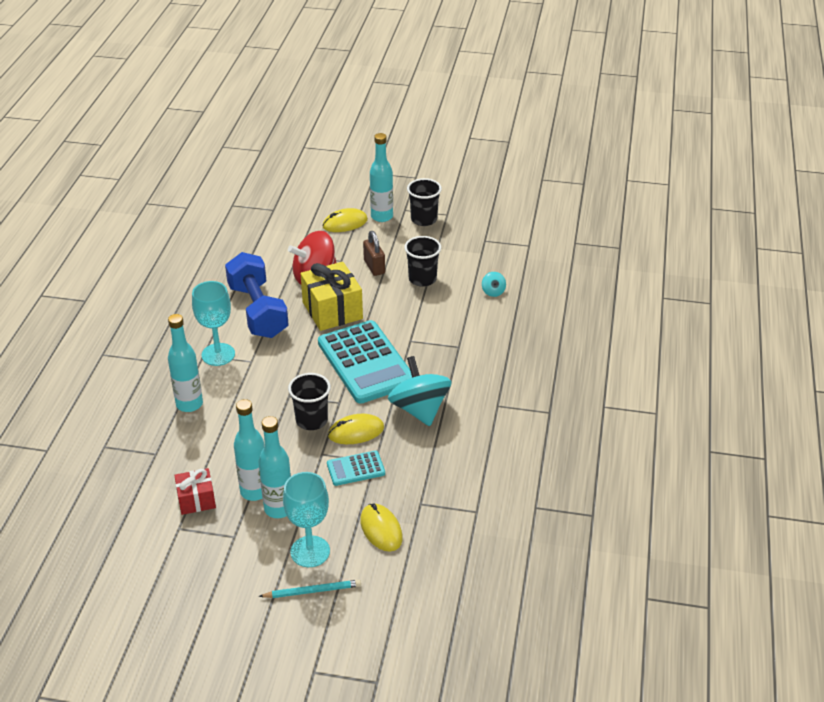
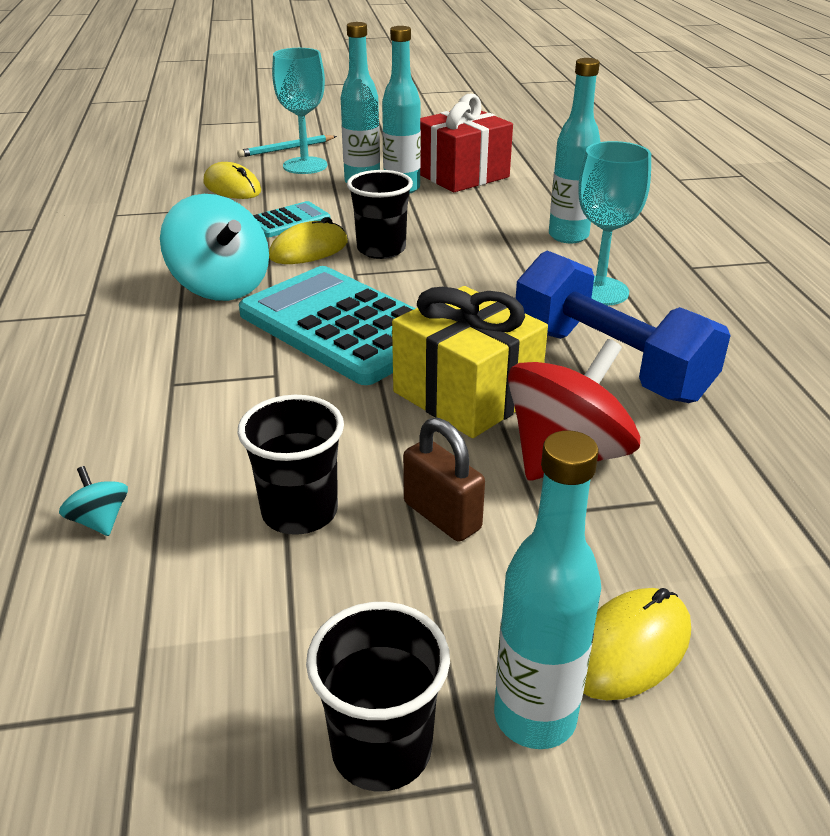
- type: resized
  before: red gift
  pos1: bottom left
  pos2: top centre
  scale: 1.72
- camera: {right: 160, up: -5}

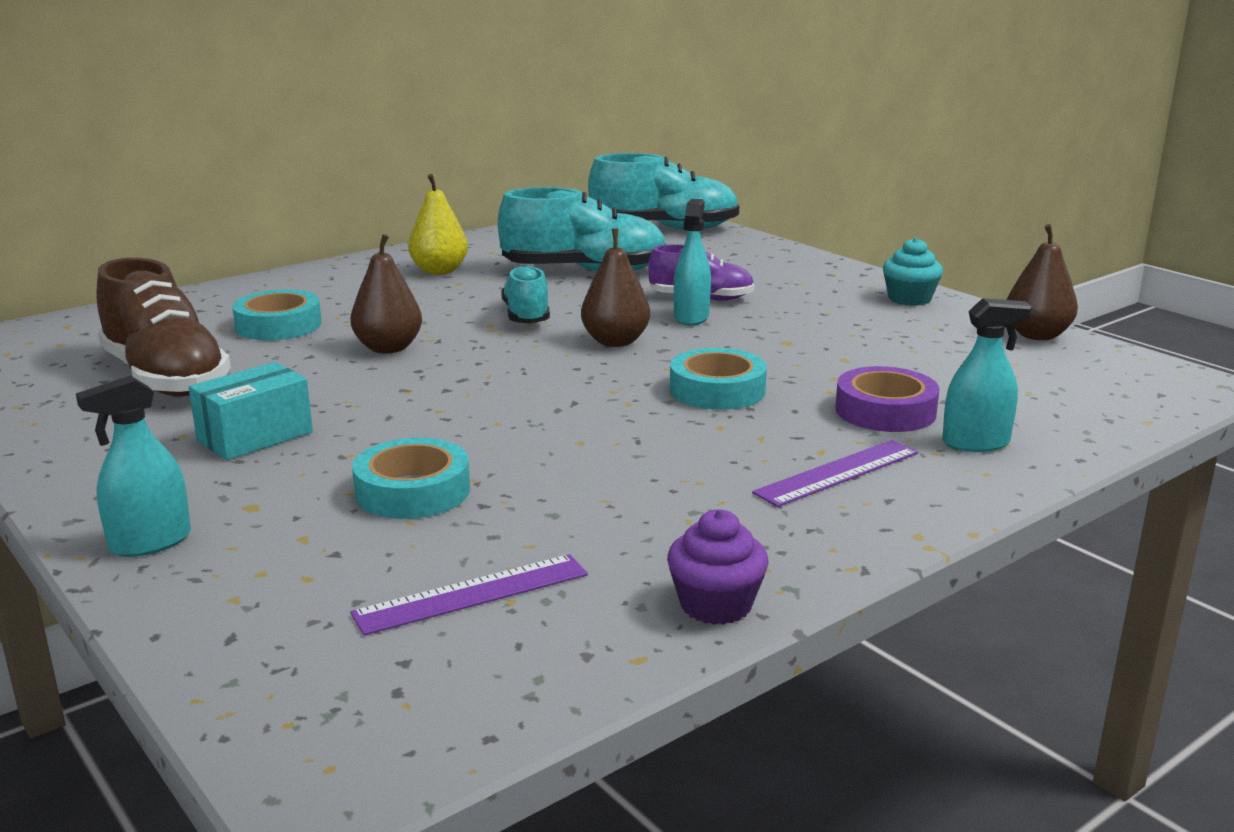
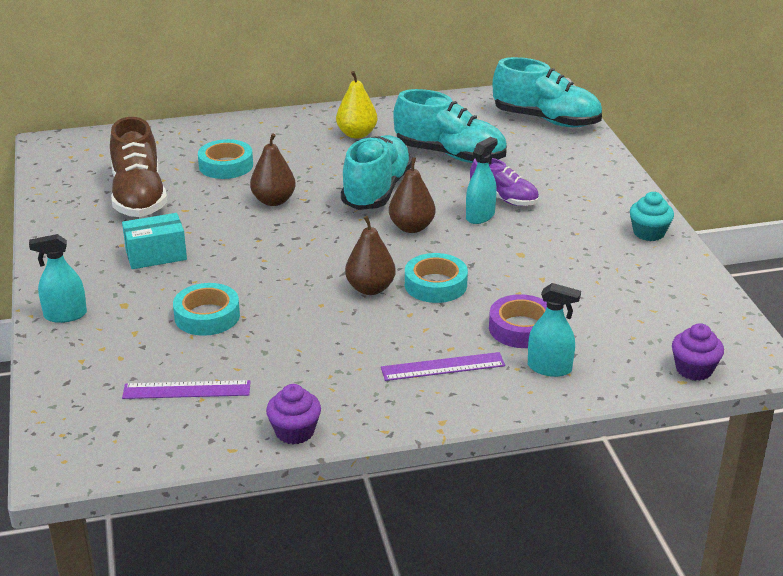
- type: added
  after: purple cupcake (2nd from left)
  pos2: middle right
- type: moved
  before: brown pear (3rd from left in the first image)
  after: brown pear (2nd from left)
  pos1: middle right
  pos2: centre
- type: resized
  before: turquoise shoe (1st from left)
  pos1: centre
  pos2: top centre
  scale: 1.68
- camera: {right: 25, up: 10}

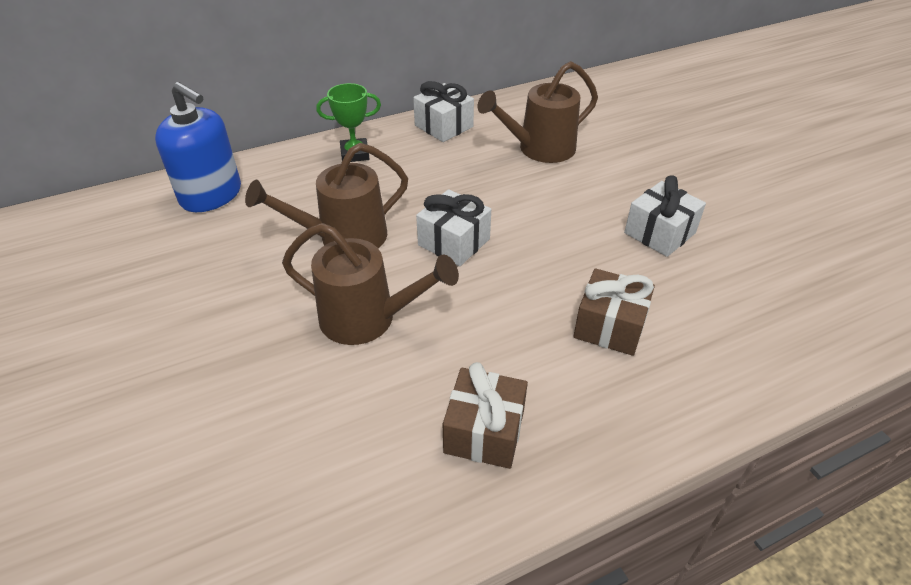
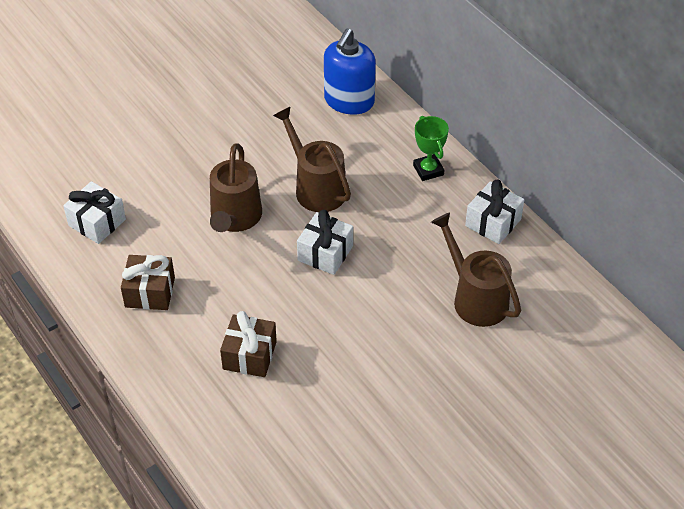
- type: moved
  before: white gift (3rd from left in the first image)
  after: white gift (1st from left)
  pos1: middle right
  pos2: middle left
- camera: {right: 80, up: 5}

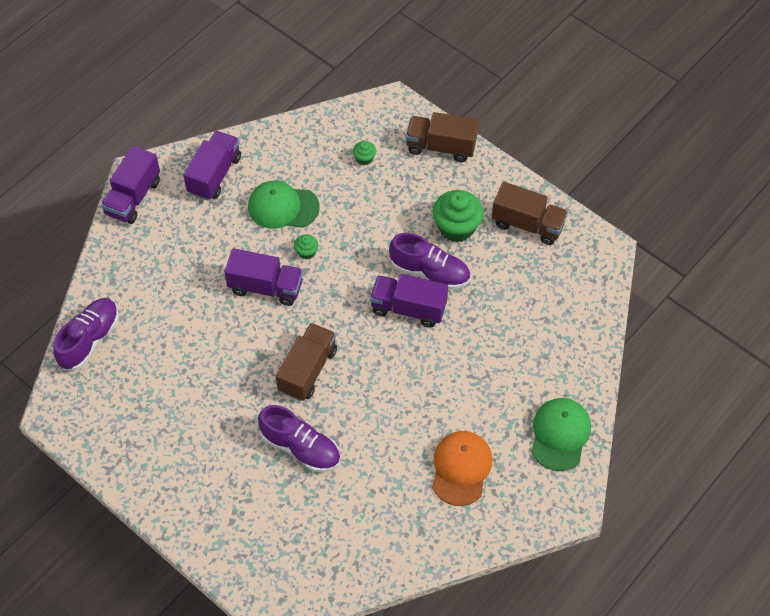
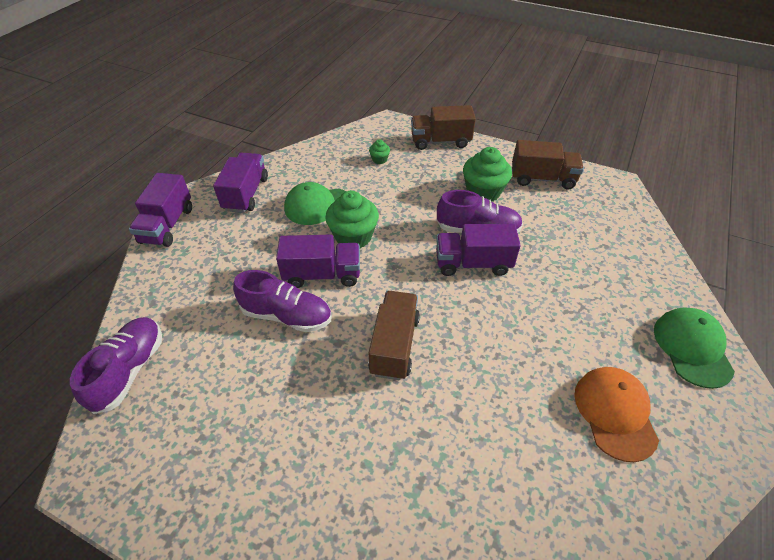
- type: moved
  before: purple shoe (2nd from left)
  pos1: bottom centre
  pos2: centre
- type: resized
  before: green cupcake (1st from left)
  pos1: centre
  pos2: centre
  scale: 2.1
- camera: {right: -15, up: -10}

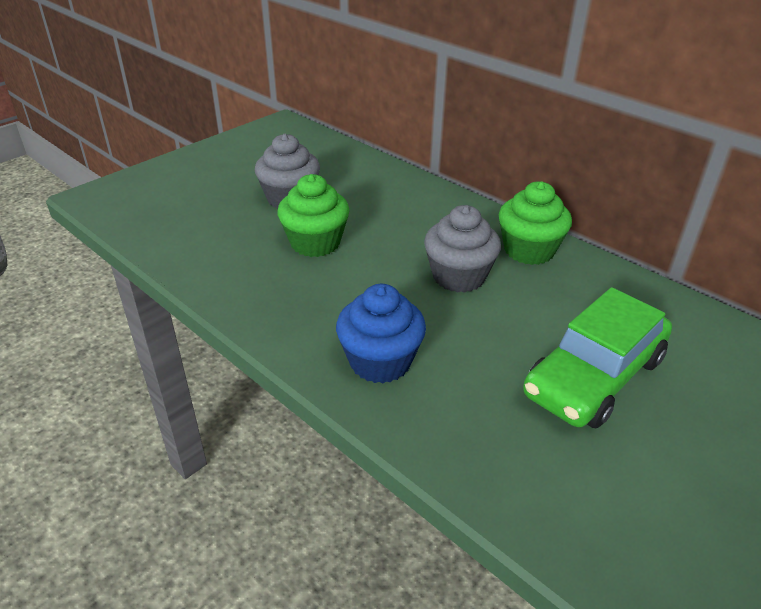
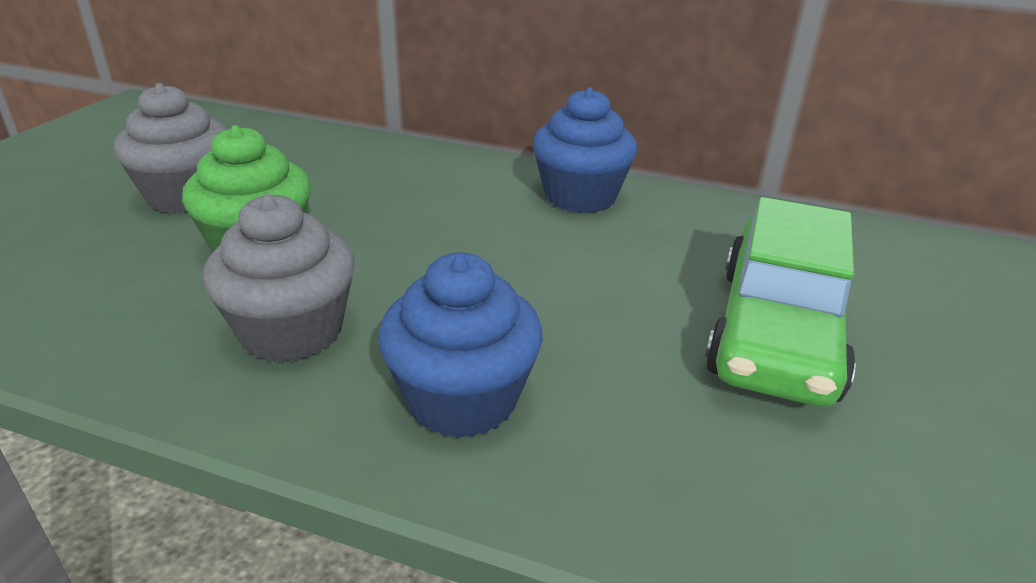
- type: moved
  before: grey cupcake (2nd from left)
  pos1: centre
  pos2: middle left
- type: recoloured
  before: green cupcake (2nd from left)
  after: blue cupcake (2nd from left)
  pos1: middle right
  pos2: top centre
- camera: {right: -25, up: -5}

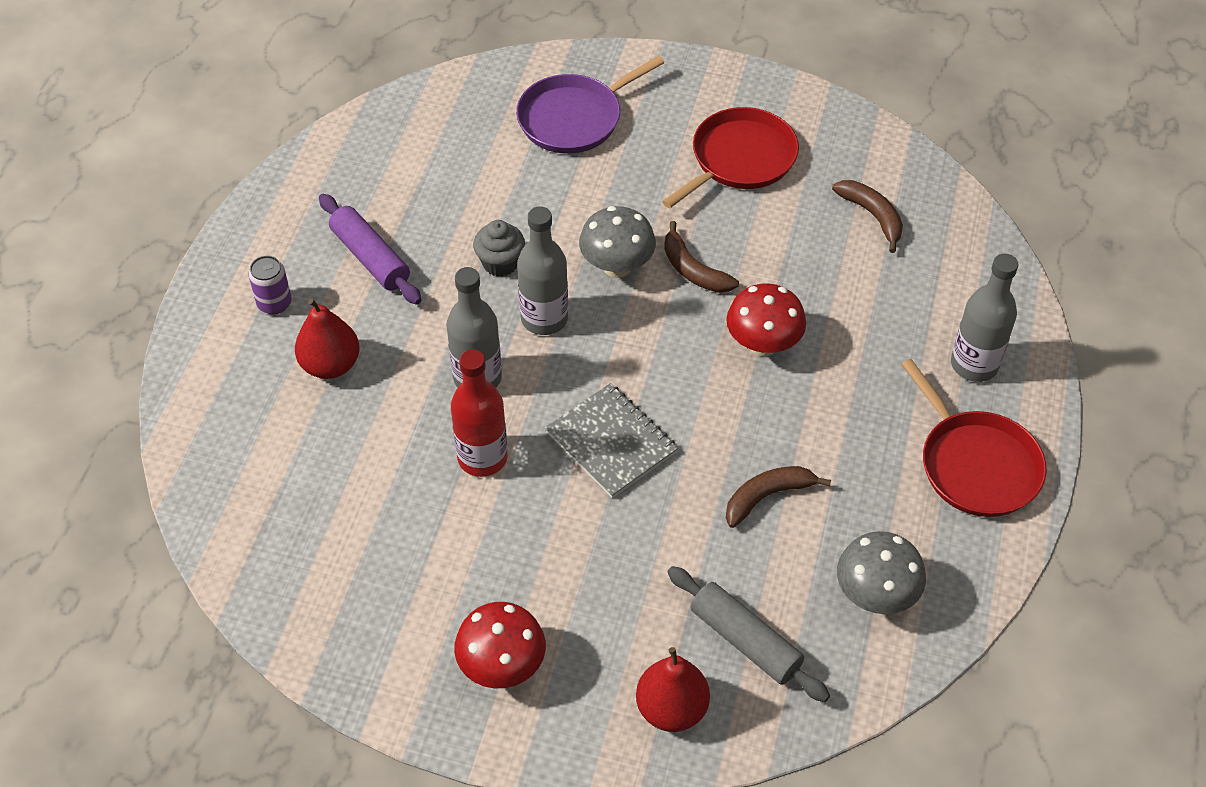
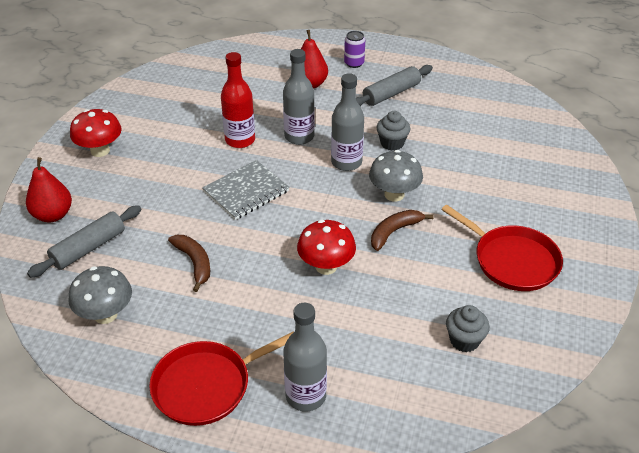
- type: removed
  before: purple pan
  pos1: top centre
- type: replaced
  before: brown banana (3rd from left)
  after: grey cupcake (2nd from left)
  pos1: top right
  pos2: bottom right
- type: recoloured
  before: purple rolling pin
  after: grey rolling pin (2nd from left)
  pos1: top left
  pos2: top centre
- camera: {right: 90, up: -10}

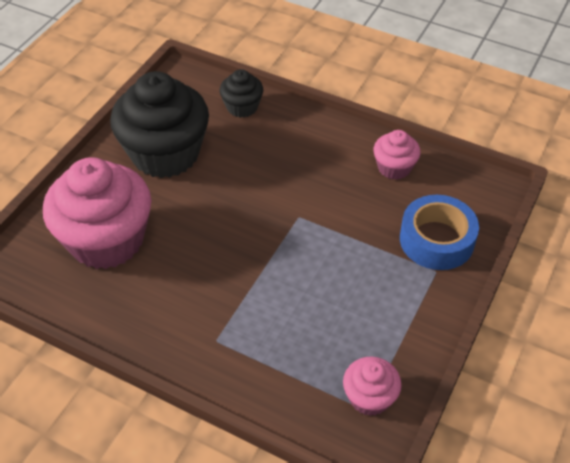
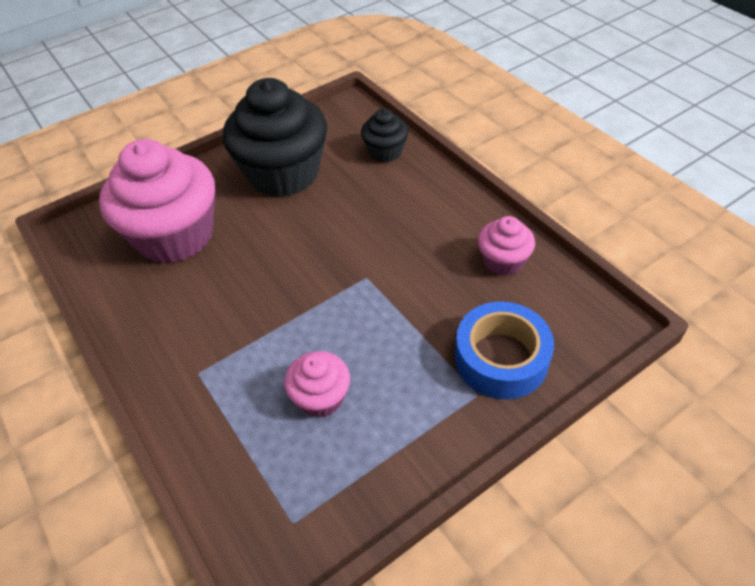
- type: moved
  before: pink cupcake (2nd from left)
  pos1: bottom centre
  pos2: centre
- camera: {right: 30, up: 0}

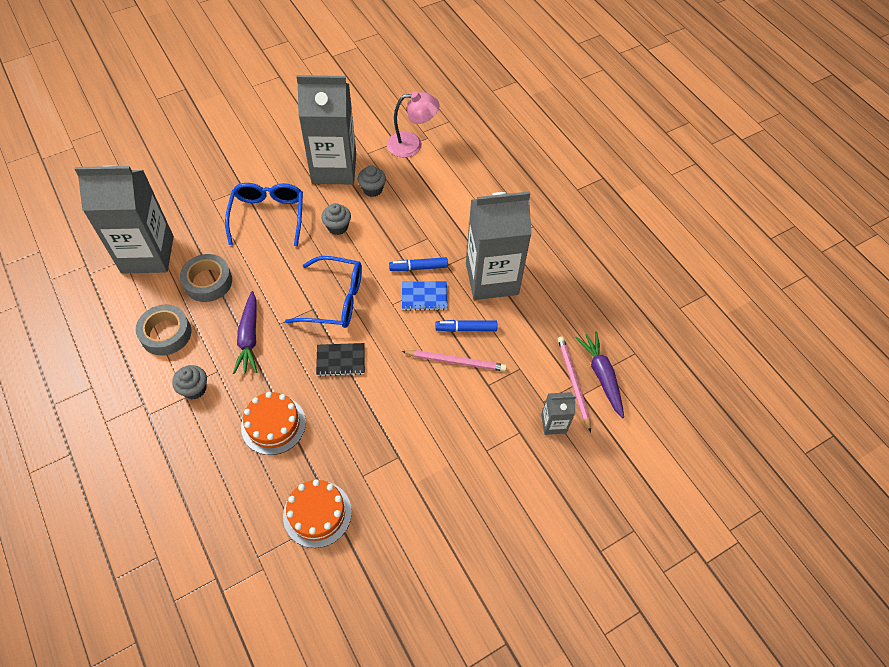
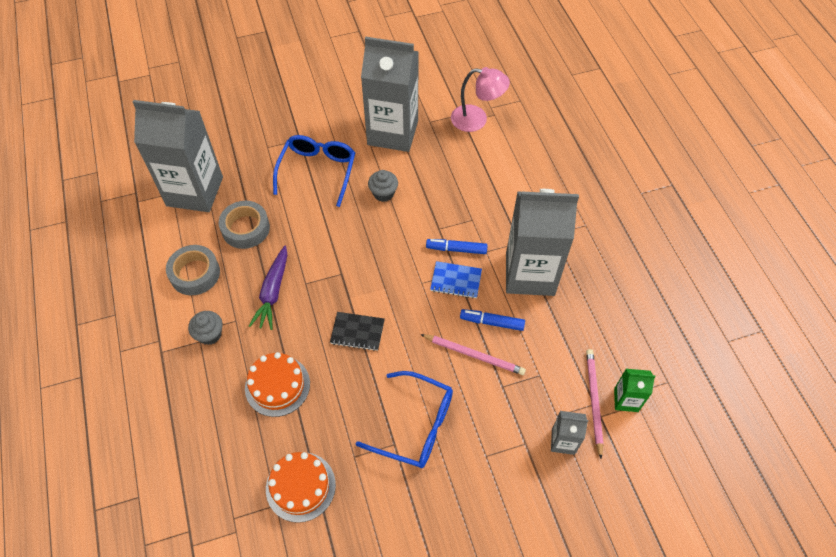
- type: removed
  before: grey cupcake (3rd from left)
  pos1: top centre
- type: moved
  before: blue glasses (2nd from left)
  pos1: centre
  pos2: bottom centre
- type: replaced
  before: purple carrot (2nd from left)
  after: green carton
  pos1: middle right
  pos2: bottom right
- camera: {right: 15, up: 0}

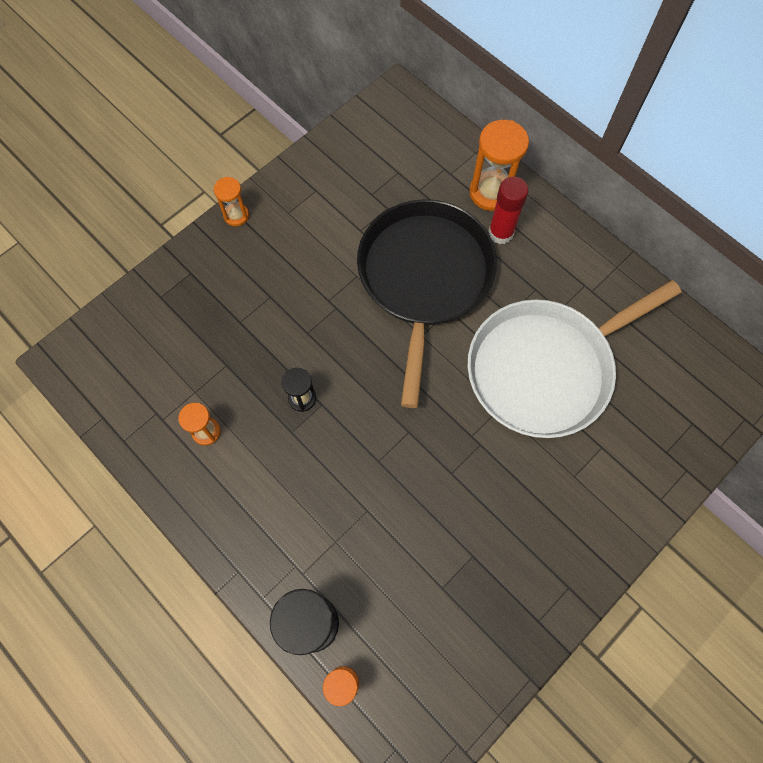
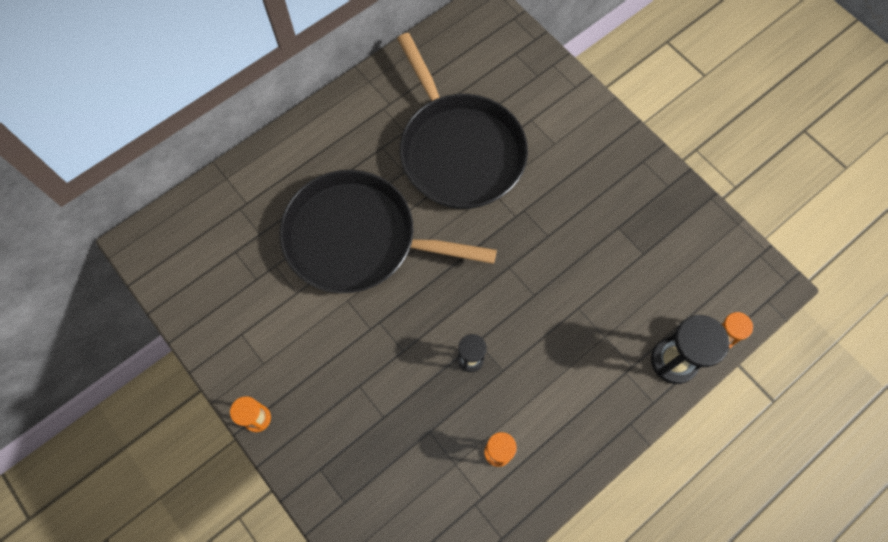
- type: removed
  before: orange hourglass (4th from left)
  pos1: top centre
- type: removed
  before: red glue stick
  pos1: top centre
- type: recoloured
  before: white pan
  after: black pan (2nd from left)
  pos1: middle right
  pos2: top centre
- camera: {right: -85, up: 0}

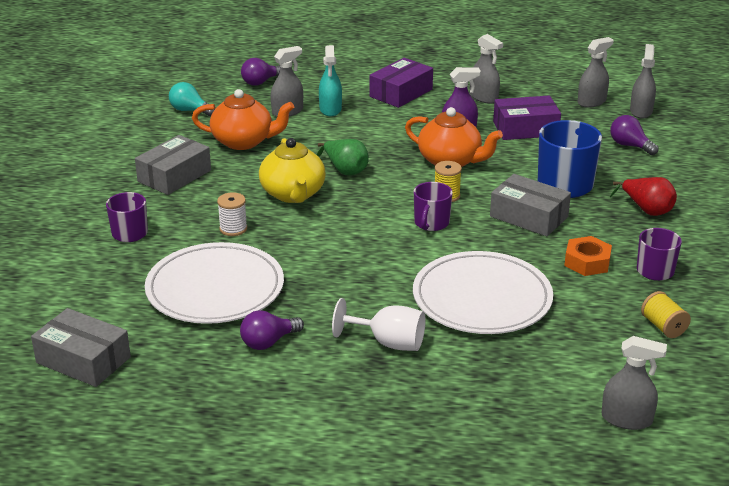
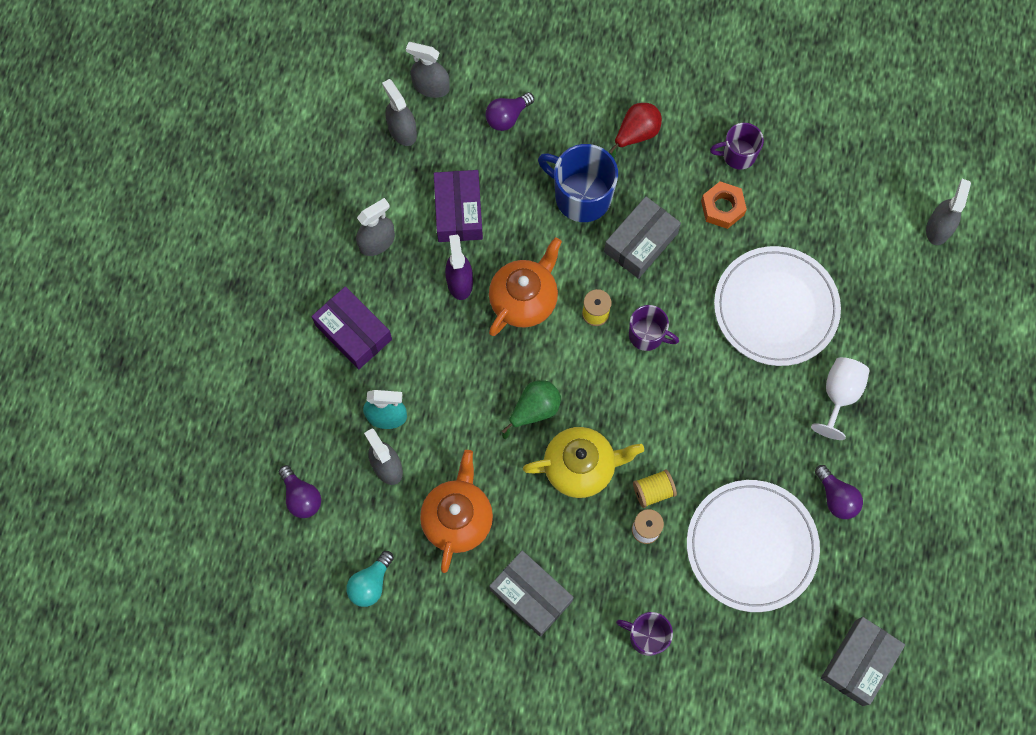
- type: moved
  before: yellow spool (2nd from left)
  pos1: middle right
  pos2: centre
- camera: {right: -85, up: 40}

